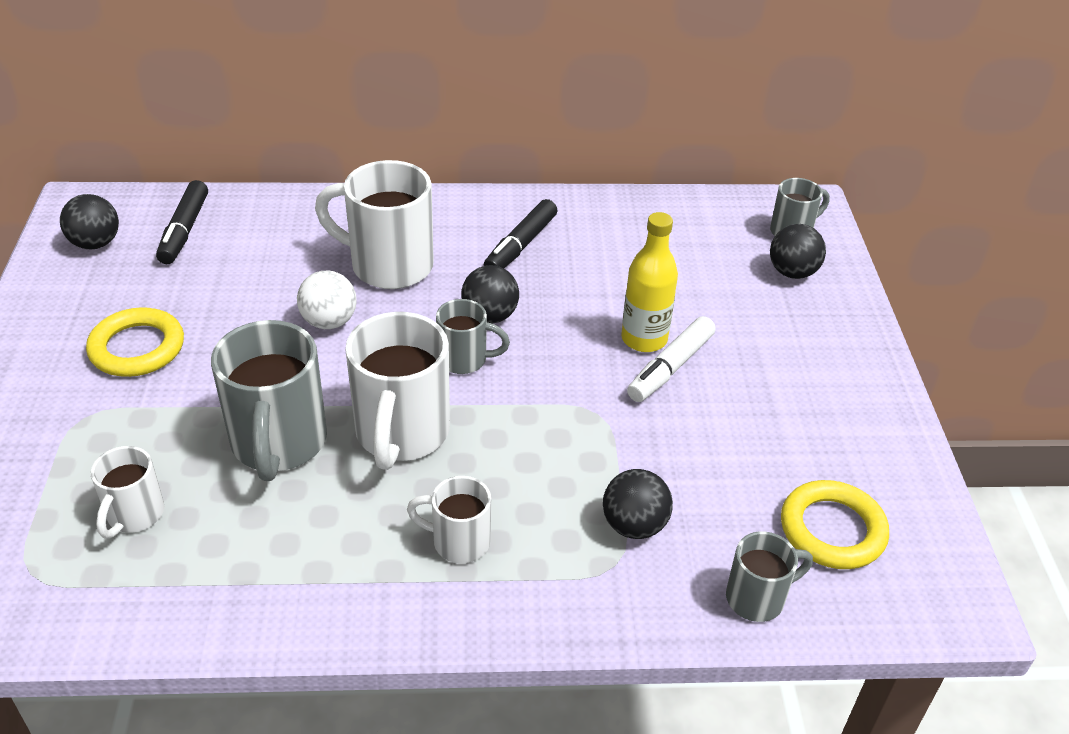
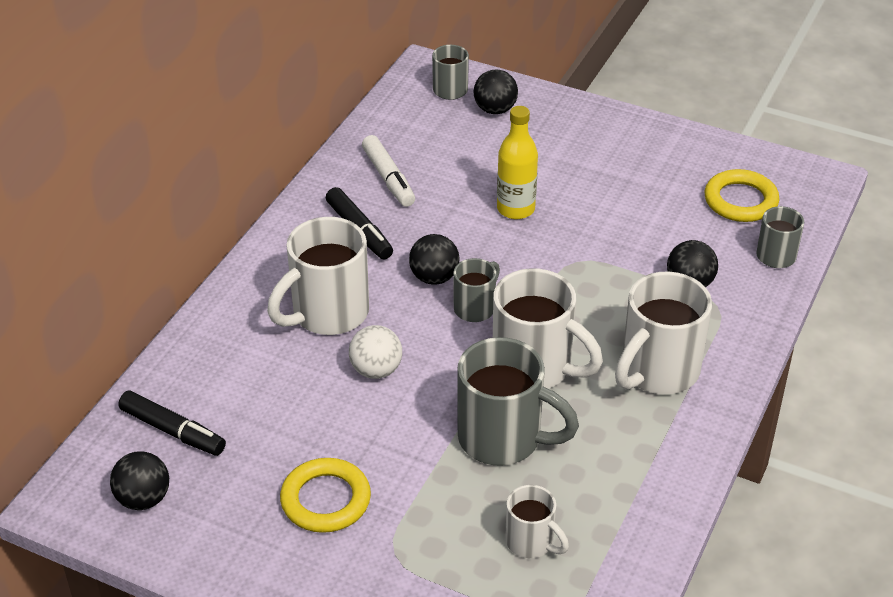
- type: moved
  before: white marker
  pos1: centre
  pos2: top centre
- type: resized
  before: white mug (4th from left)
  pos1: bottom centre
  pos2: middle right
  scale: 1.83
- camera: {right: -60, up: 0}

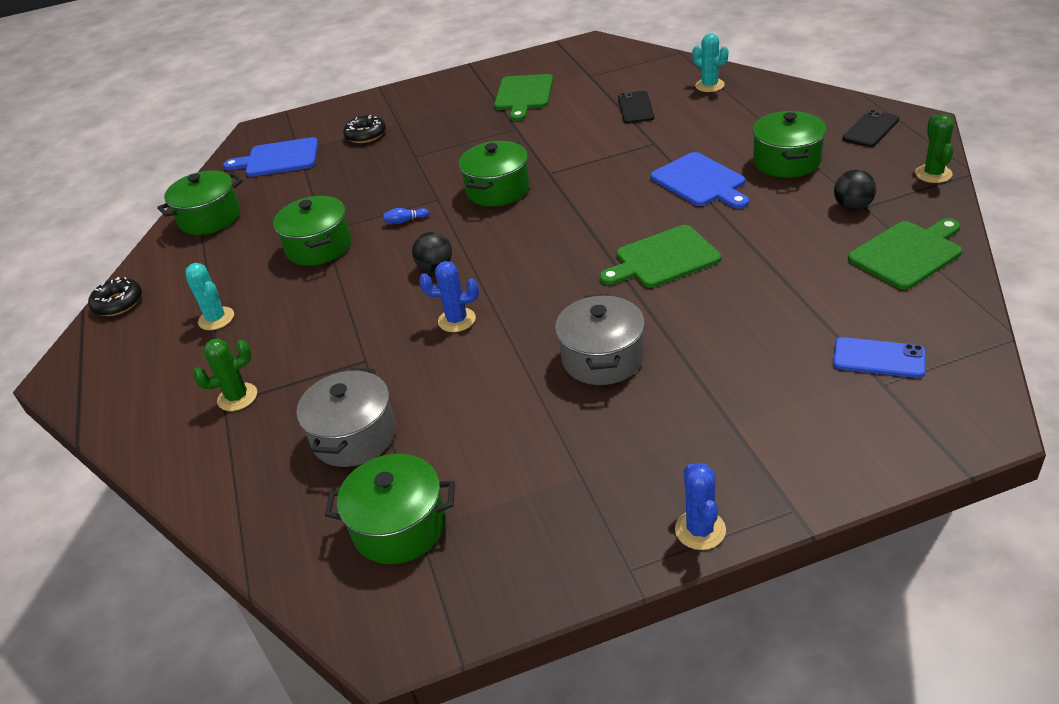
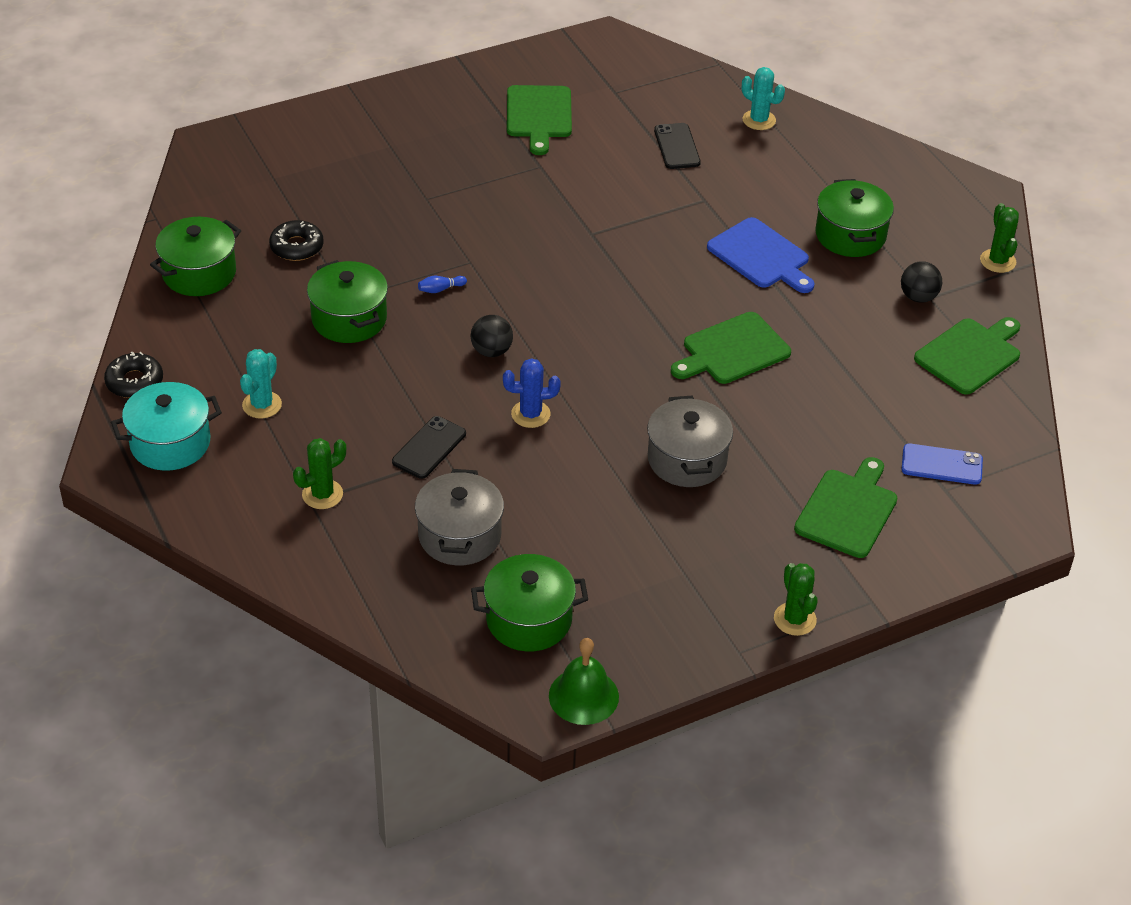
- type: removed
  before: blue cutting board (1st from left)
  pos1: top left
- type: removed
  before: green pot (4th from left)
  pos1: top centre
- type: added
  after: turquoise pot
  pos2: middle left
- type: added
  after: green bell
  pos2: bottom centre
- type: added
  after: green cutting board (3rd from left)
  pos2: middle right
- type: moved
  before: black donut (2nd from left)
  pos1: top centre
  pos2: top left
- type: moved
  before: black phone (2nd from left in the first image)
  after: black phone (1st from left)
  pos1: top right
  pos2: centre
- type: recoloured
  before: blue cactus (2nd from left)
  after: green cactus (2nd from left)
  pos1: bottom centre
  pos2: middle right
- type: turned
  before: turquoise cactus (1st from left)
  pos1: middle left
  pos2: middle left
  turn: 75
- camera: {right: -15, up: 5}

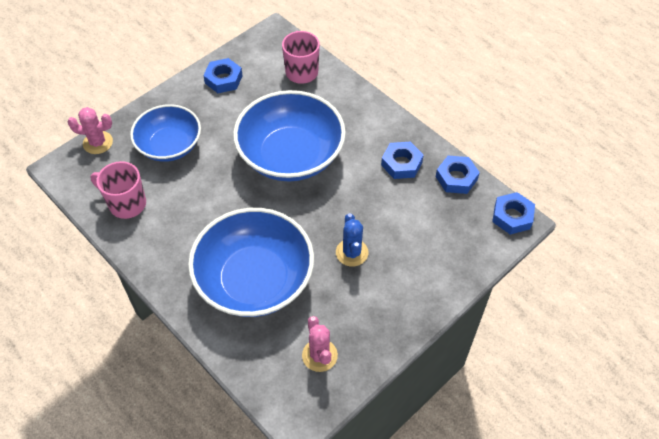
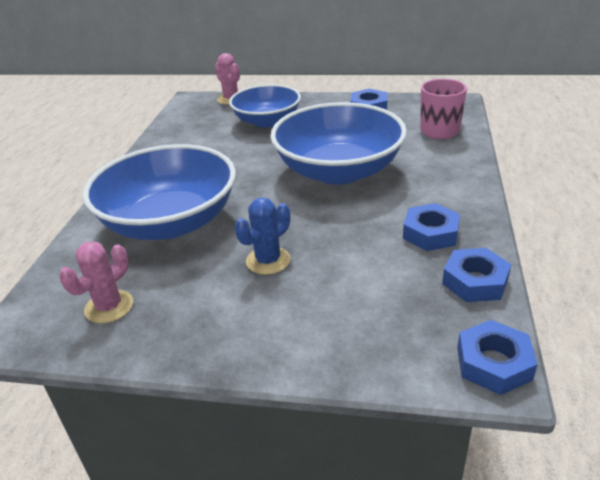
- type: removed
  before: pink mug (1st from left)
  pos1: middle left
- camera: {right: 55, up: -20}

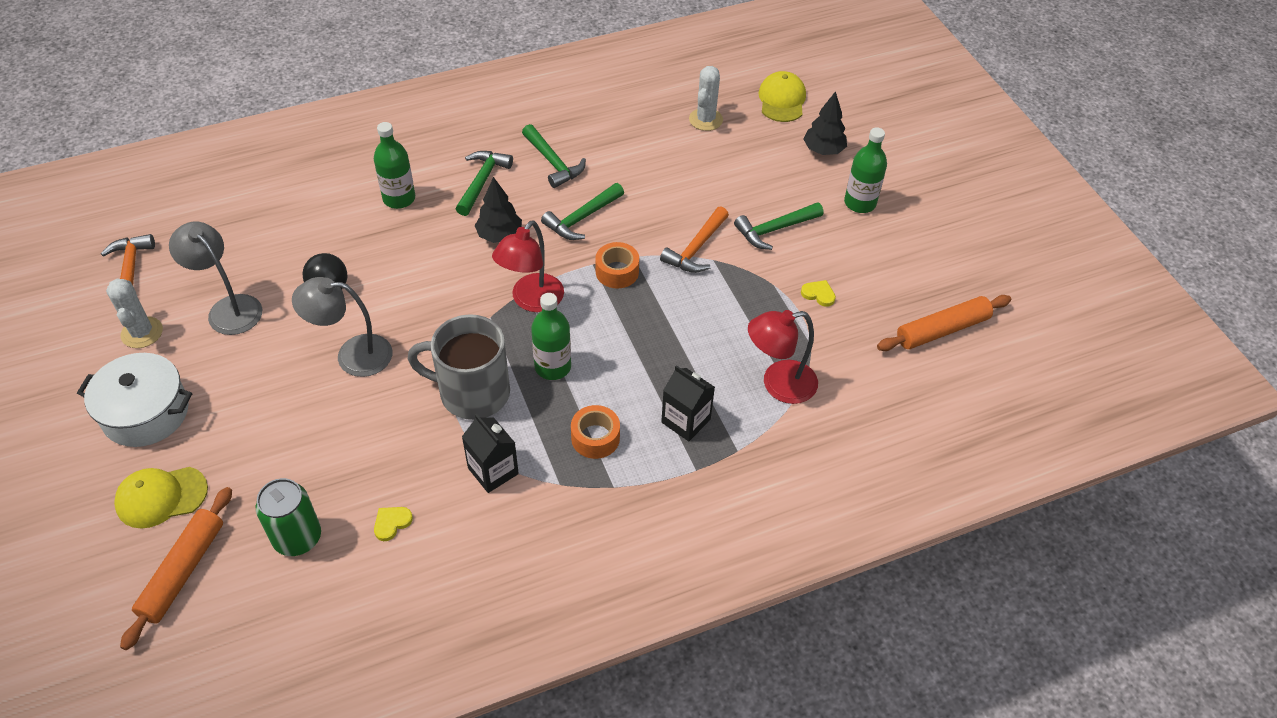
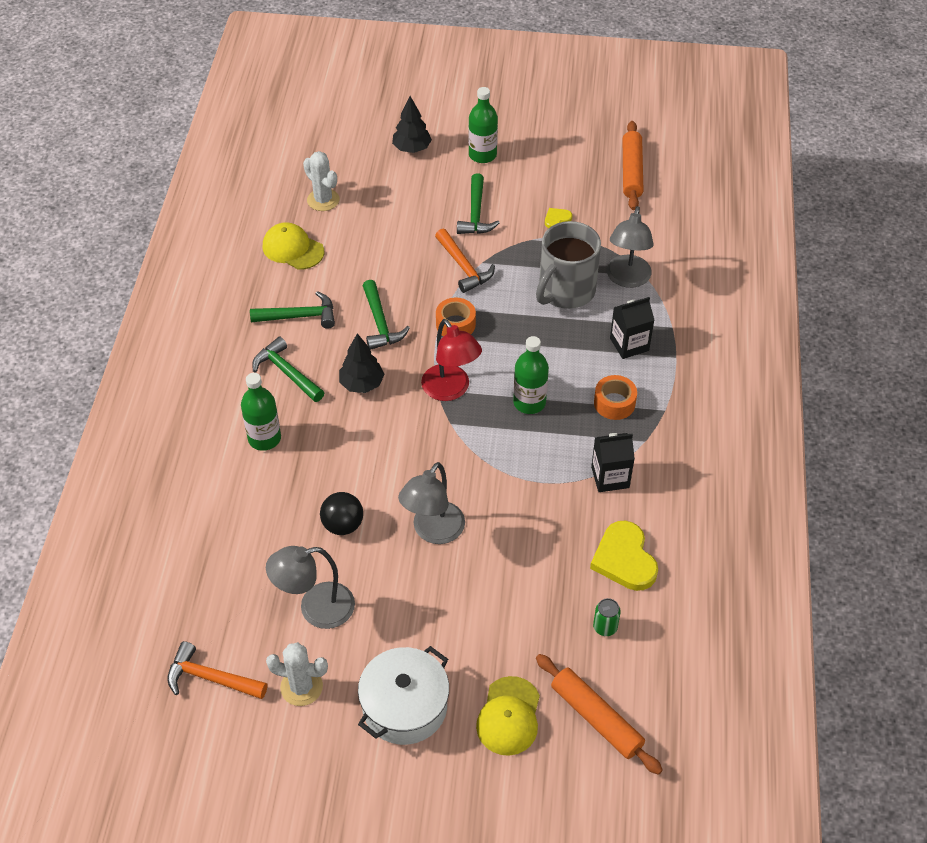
- type: moved
  before: grey mug
  pos1: centre
  pos2: top centre
- type: moved
  before: yellow cap (2nd from left in the first image)
  after: yellow cap (1st from left)
  pos1: top centre
  pos2: top left
- type: recoloured
  before: red lamp (2nd from left)
  after: grey lamp (3rd from left)
  pos1: centre
  pos2: top right
- type: resized
  before: green can
  pos1: bottom left
  pos2: bottom centre
  scale: 0.56
- type: resized
  before: yellow heart (1st from left in the first image)
  pos1: bottom left
  pos2: middle right
  scale: 2.11
- camera: {right: -60, up: 0}

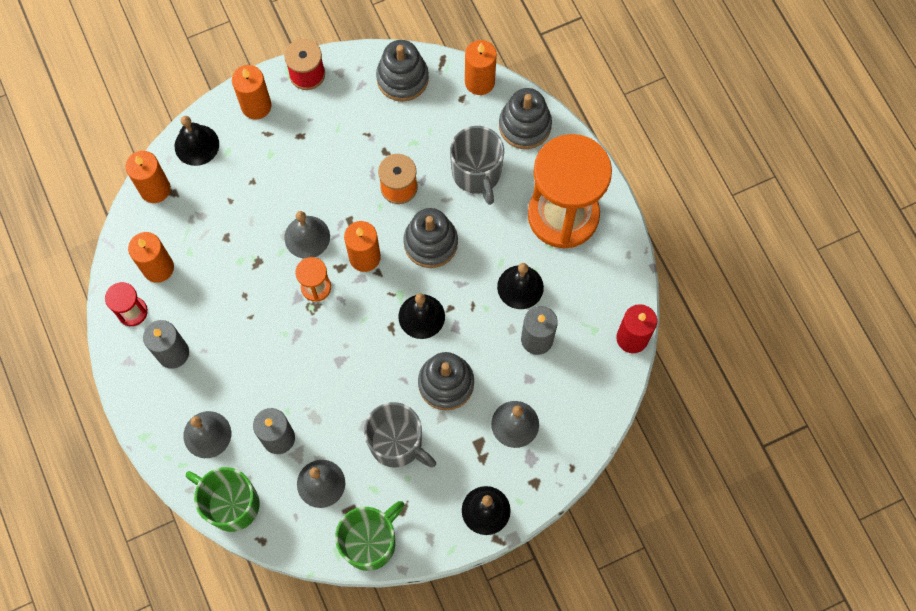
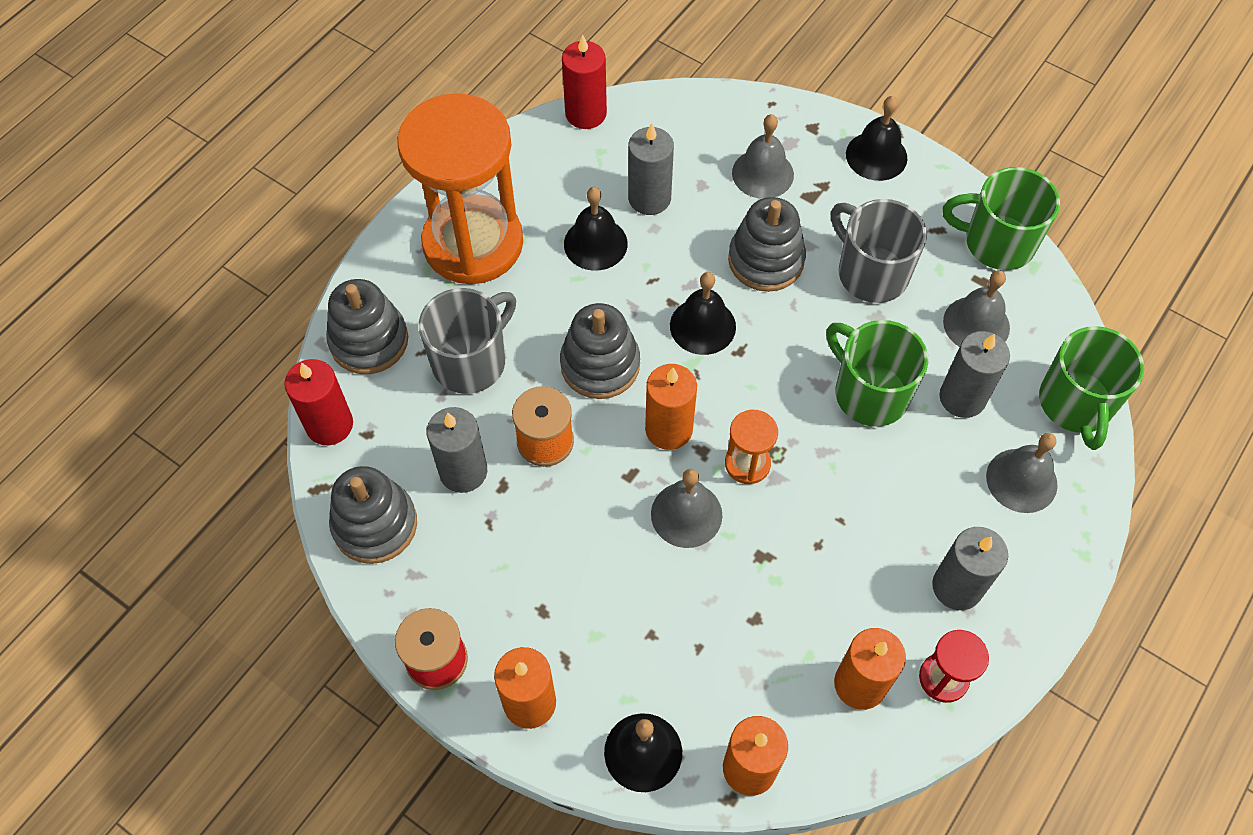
- type: added
  after: grey candle (1st from left)
  pos2: centre
- type: added
  after: green mug (1st from left)
  pos2: middle right
- type: recoloured
  before: orange candle (5th from left)
  after: red candle (1st from left)
  pos1: top centre
  pos2: middle left
- type: turned
  before: grey mug (1st from left in the first image)
  pos1: bottom centre
  pos2: top right
  turn: -45
- camera: {right: -120, up: -10}

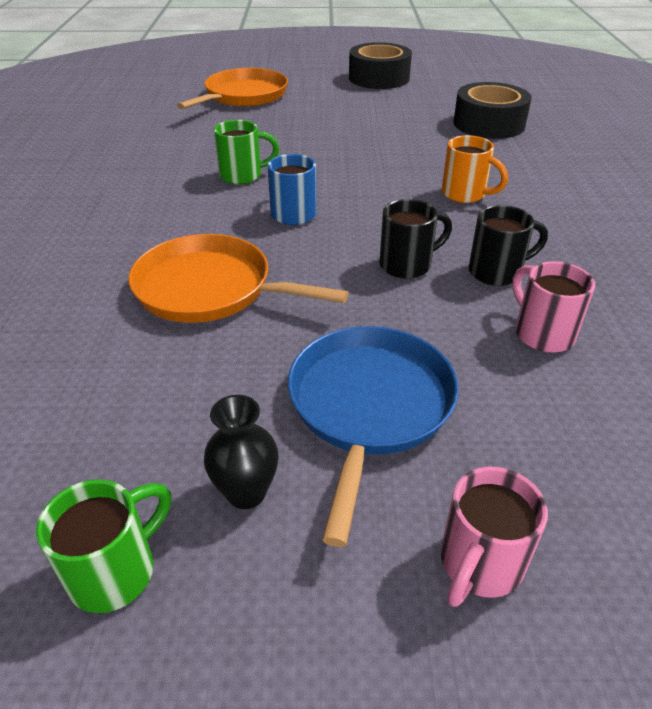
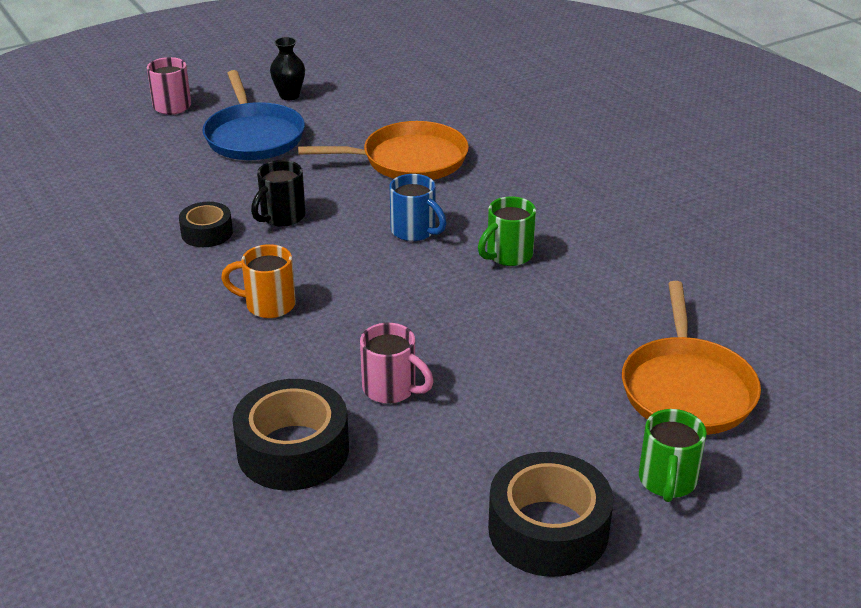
- type: moved
  before: green mug (1st from left in the first image)
  after: green mug (2nd from left)
  pos1: bottom left
  pos2: bottom right
- type: moved
  before: pink mug (2nd from left)
  pos1: middle right
  pos2: centre
- type: replaced
  before: black mug (2nd from left)
  after: black tape (1st from left)
  pos1: middle right
  pos2: middle left
- camera: {right: 150, up: -5}

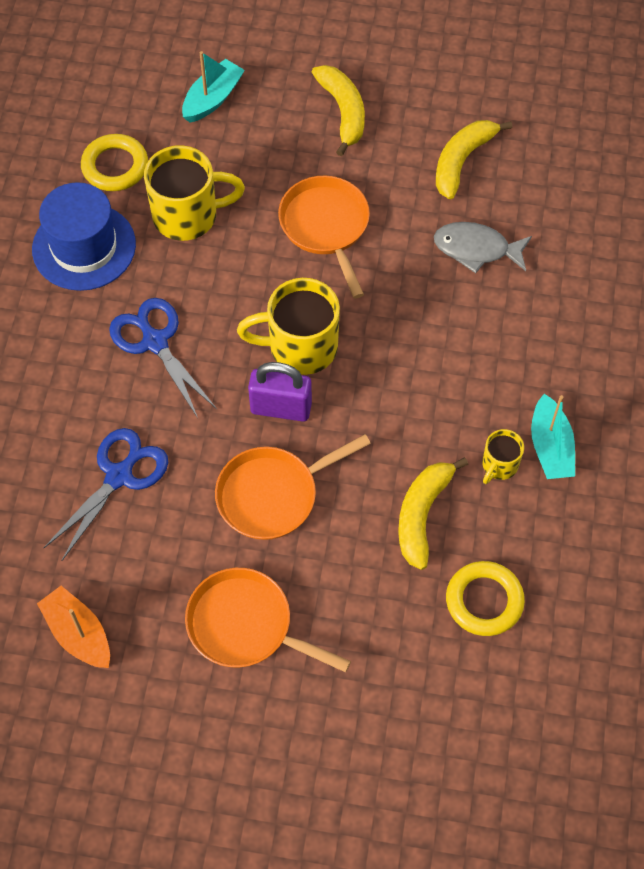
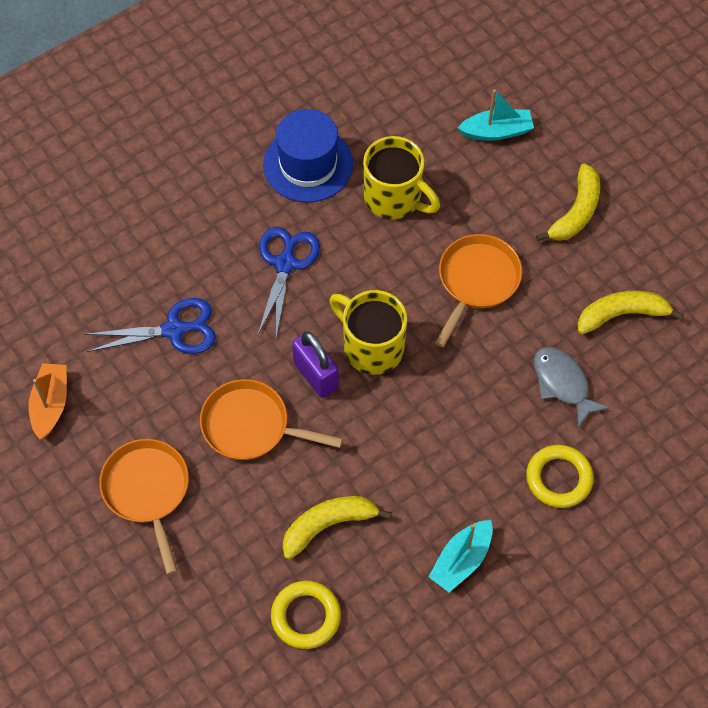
- type: removed
  before: yellow mug (3rd from left)
  pos1: middle right
- type: moved
  before: yellow ring (1st from left in the first image)
  after: yellow ring (2nd from left)
  pos1: top left
  pos2: bottom right
- camera: {right: 45, up: 0}

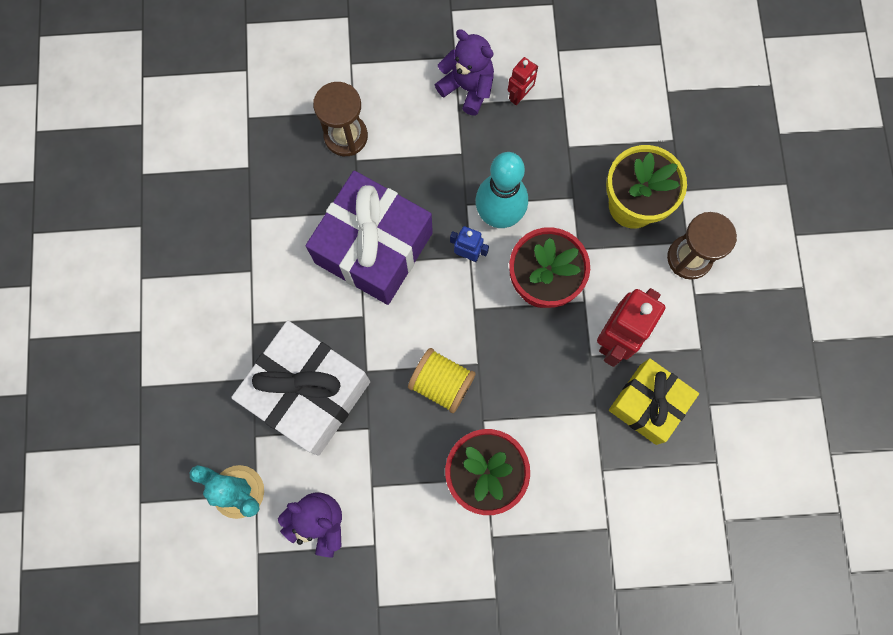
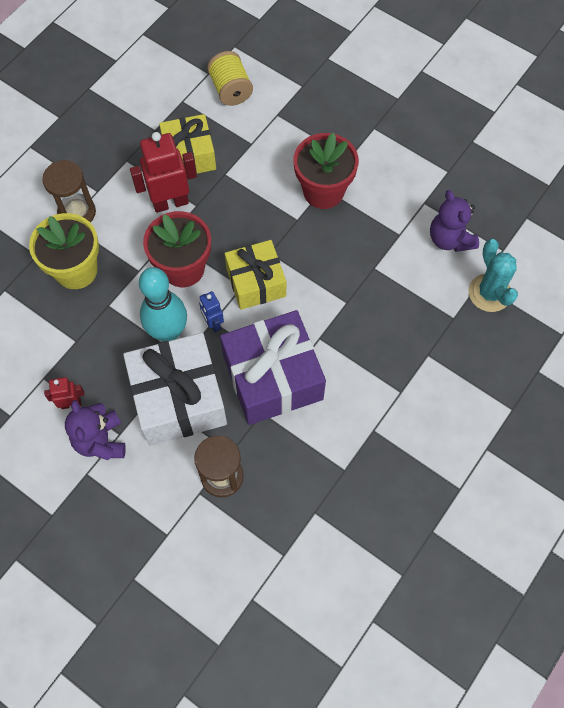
- type: added
  after: yellow gift (2nd from left)
  pos2: centre
- type: moved
  before: white gift
  pos1: centre
  pos2: middle left
- type: moved
  before: yellow spool
  pos1: centre
  pos2: top centre
- camera: {right: -140, up: -10}

